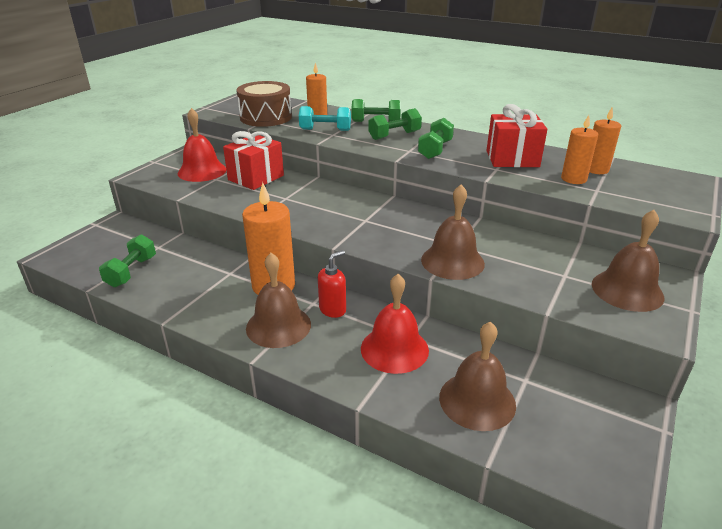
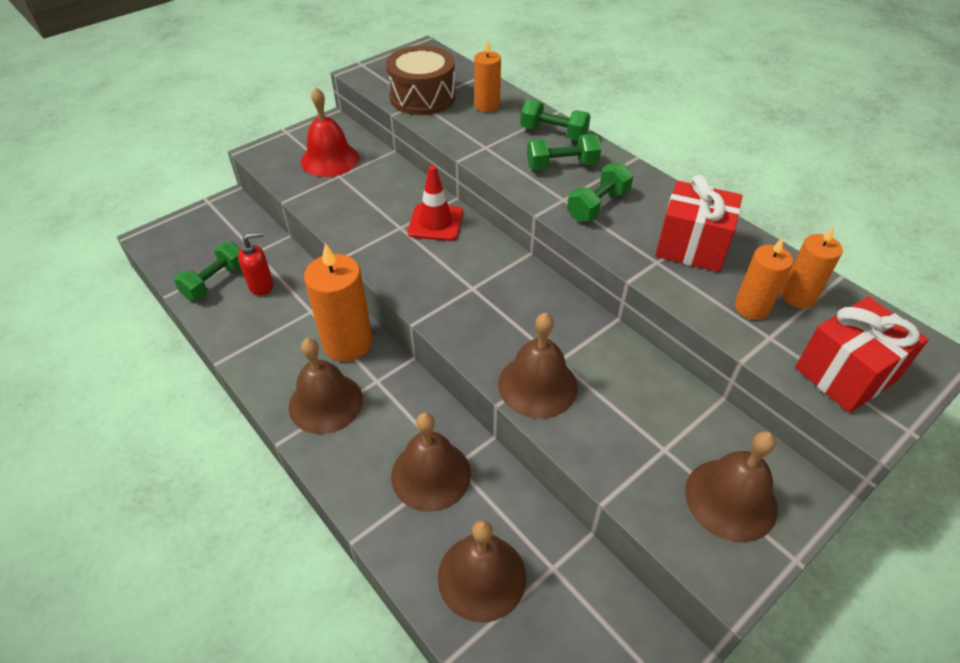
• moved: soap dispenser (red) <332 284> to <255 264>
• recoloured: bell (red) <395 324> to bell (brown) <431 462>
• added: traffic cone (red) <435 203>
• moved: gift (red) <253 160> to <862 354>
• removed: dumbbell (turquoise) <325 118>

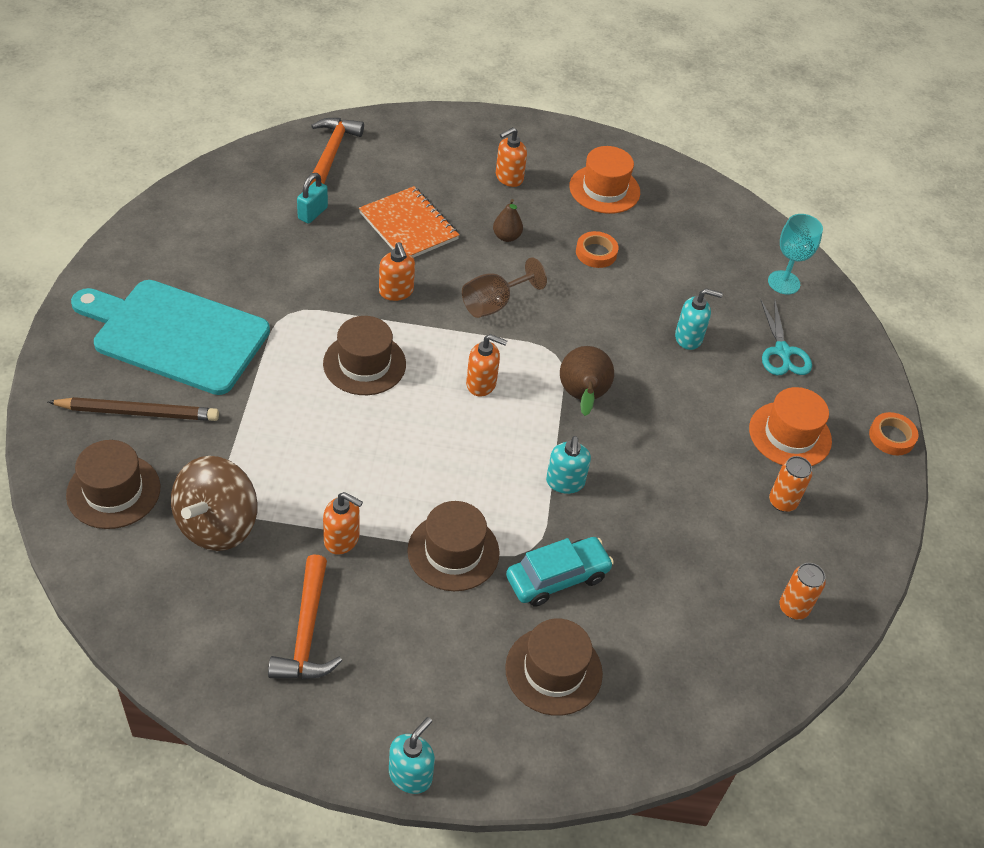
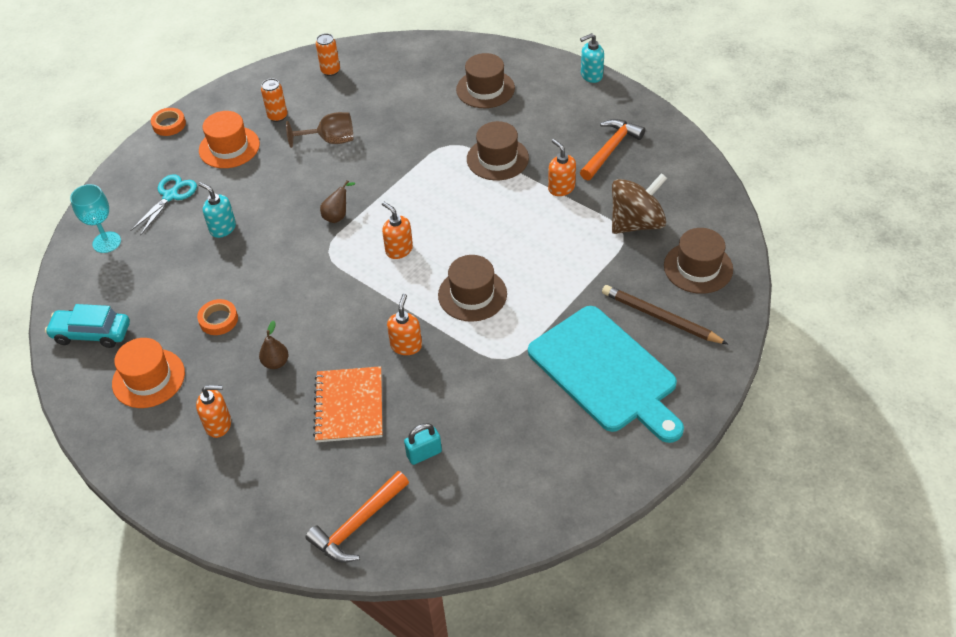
• moved: car (turquoise) <560 572> to <87 326>
• moved: goblet (brown) <504 287> to <319 130>
• resized: pear (brown) <587 381> = <337 201> x0.61
• removed: soap dispenser (turquoise) <568 465>

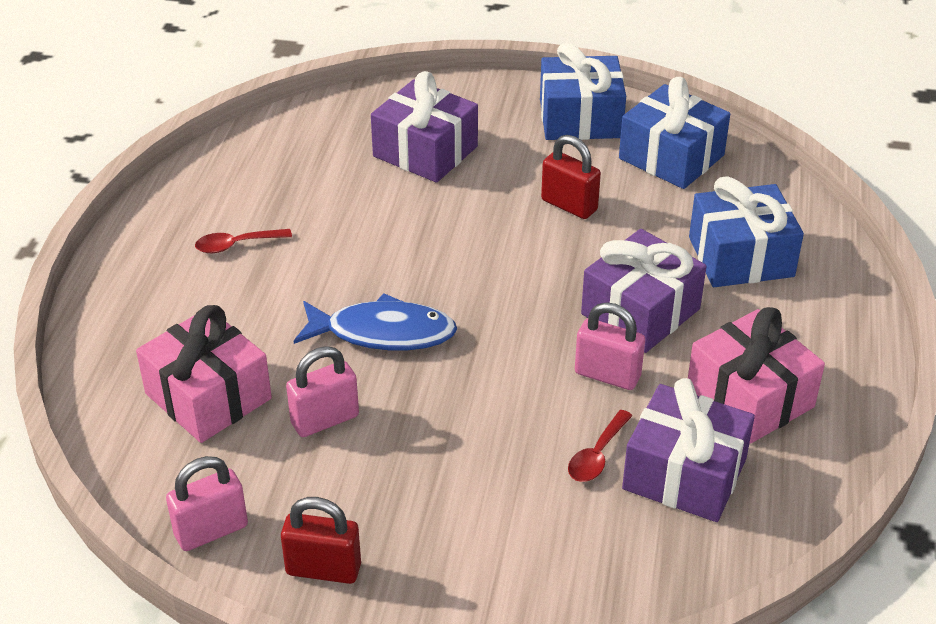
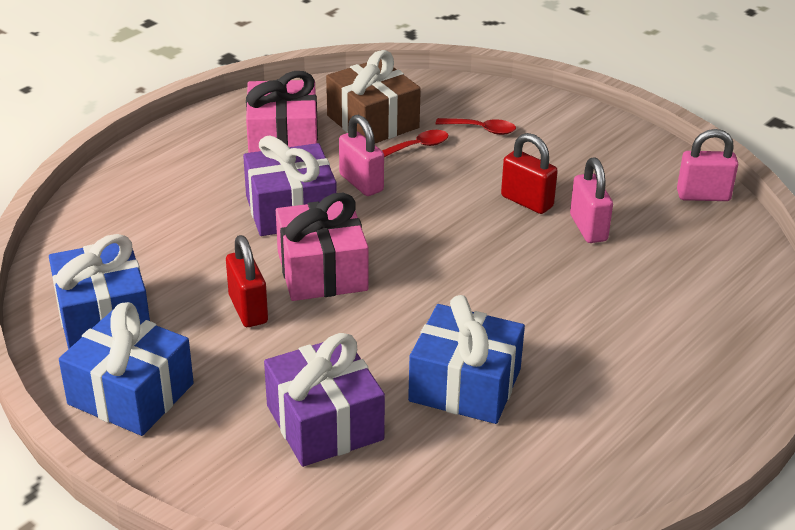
• moved: gift (pink) <204 374> to <322 247>
• recoloured: gift (purple) <688 450> to gift (brown) <373 96>
• moved: gift (blue) <746 231> to <466 359>
• moved: spoon (red) <243 241> to <476 126>
• moved: padlock (red) <321 540> to <529 173>
• turned: padlock (pink) <322 391> = <591 200> 75 degrees clockwise
• removed: fish (blue) <375 321>

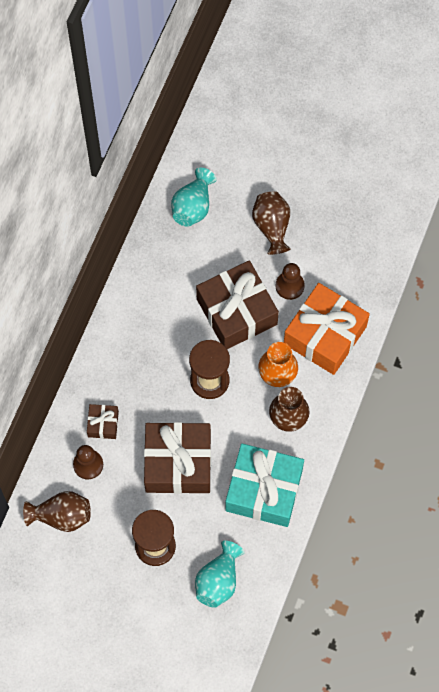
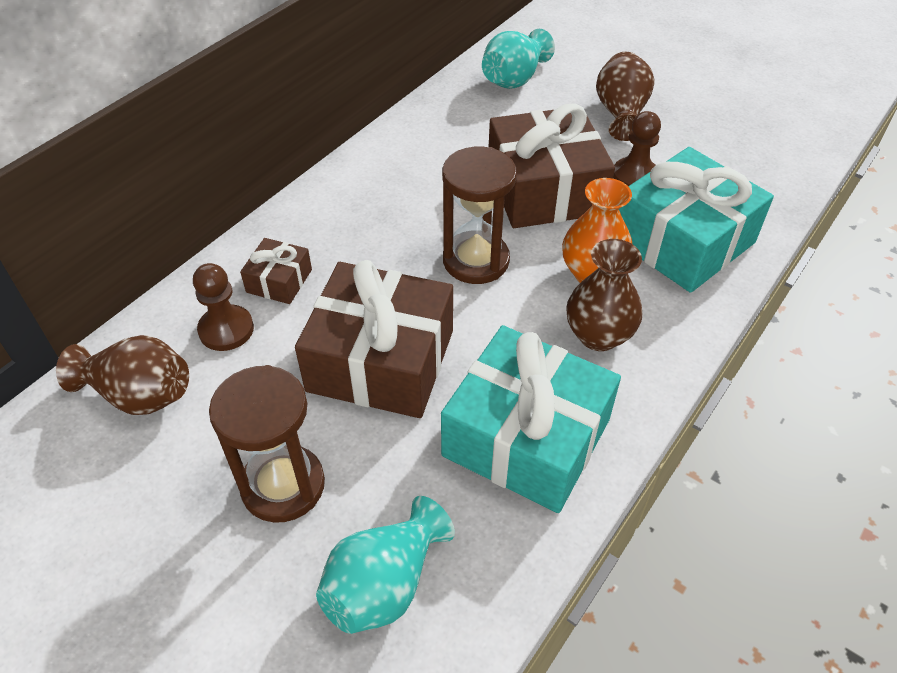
• recoloured: gift (orange) <327 329> to gift (turquoise) <696 220>

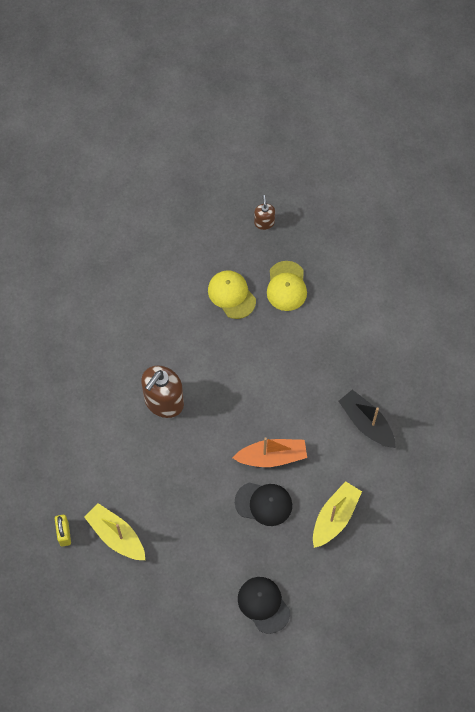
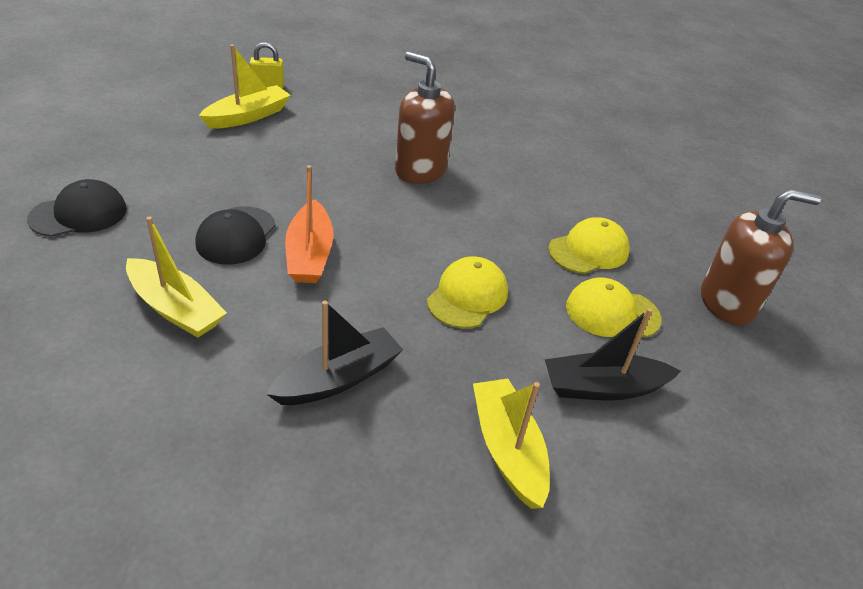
• added: cap (yellow) <467 292>
• added: boat (yellow) <511 444>
• added: boat (black) <613 354>
• resized: soap dispenser (brown) <264 212> = <761 257> x1.96

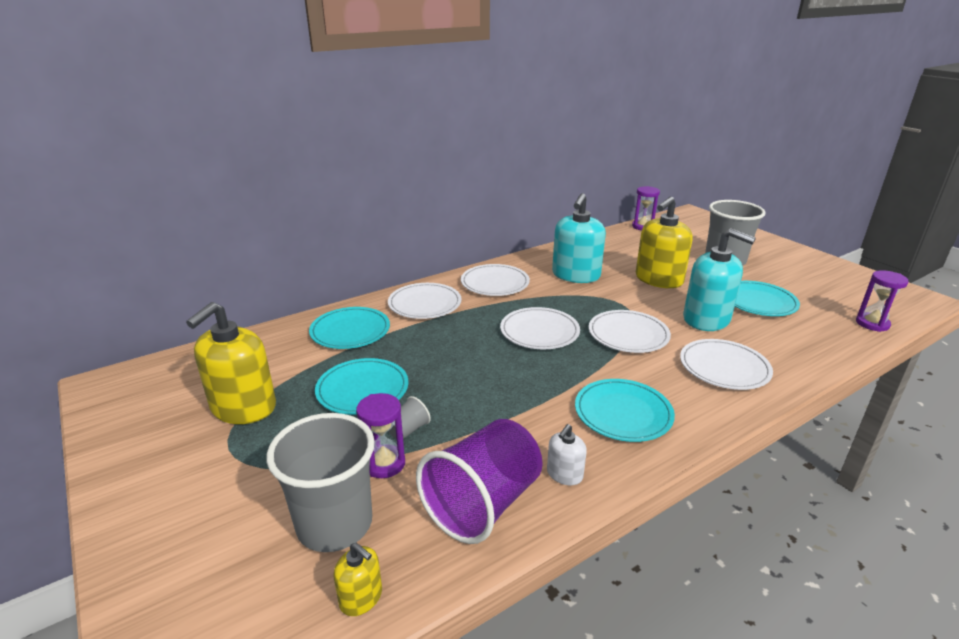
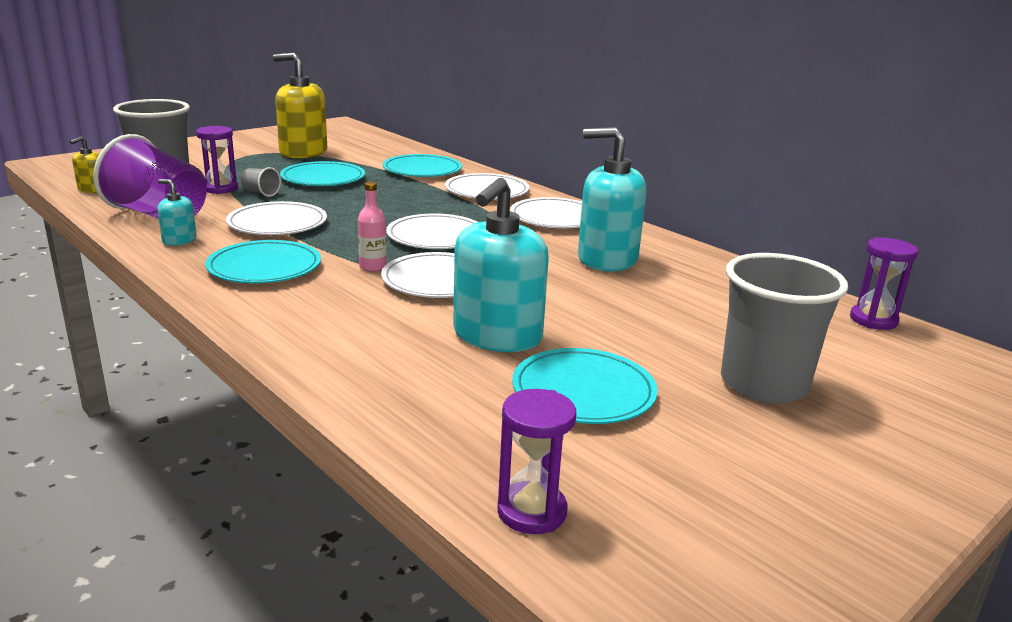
• recoloured: soap dispenser (white) <567 454> to soap dispenser (turquoise) <177 212>
• moved: plate (white) <726 364> to <276 218>
• added: bottle (pink) <372 227>
• removed: soap dispenser (yellow) <664 242>

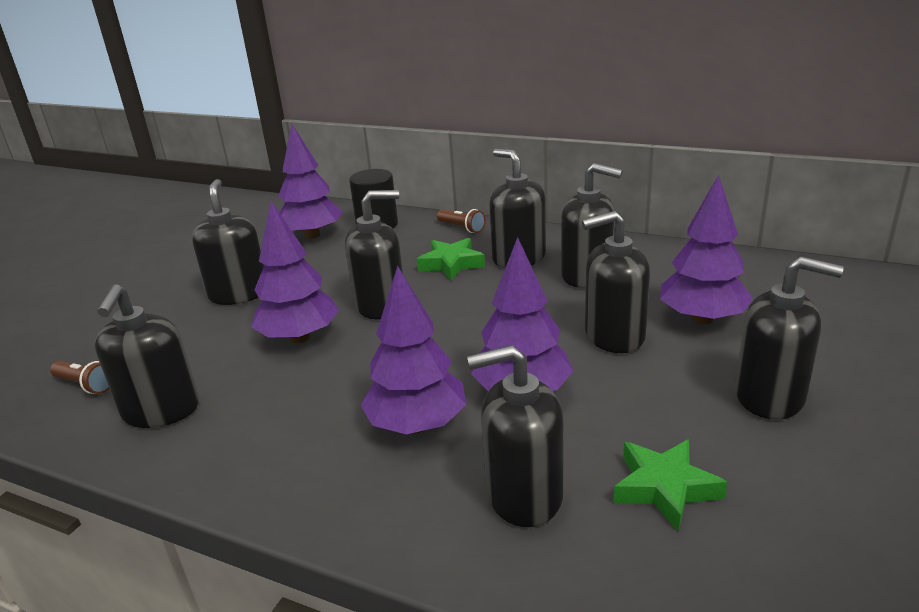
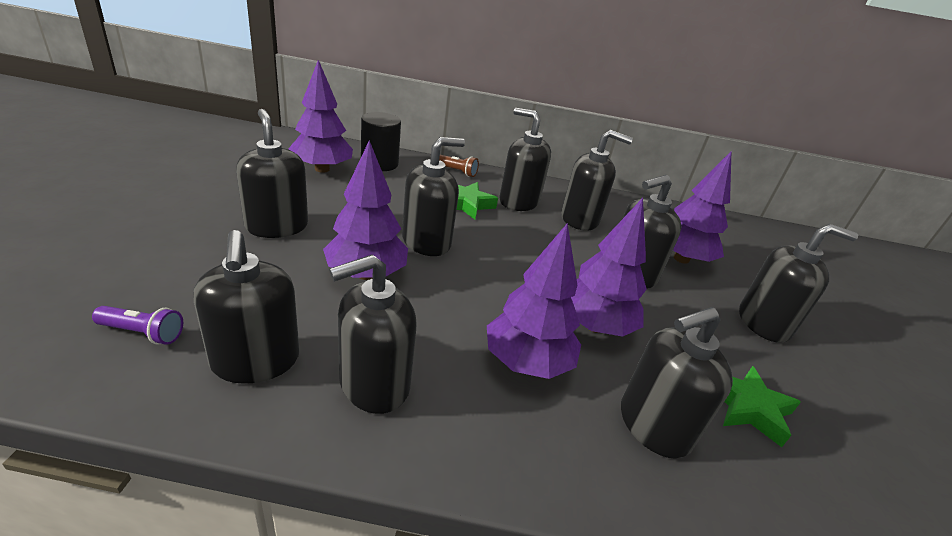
• recoloured: flashlight (brown) <79 377> to flashlight (purple) <137 325>
• added: soap dispenser (black) <372 334>

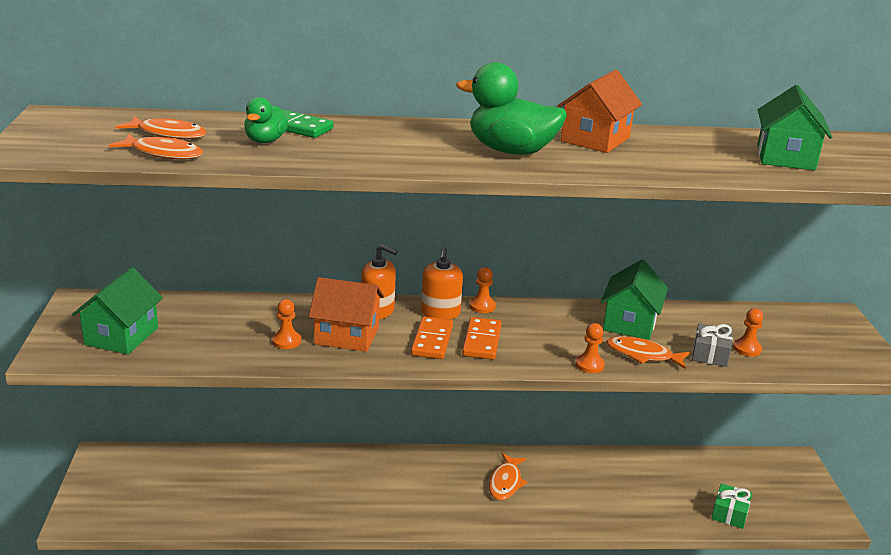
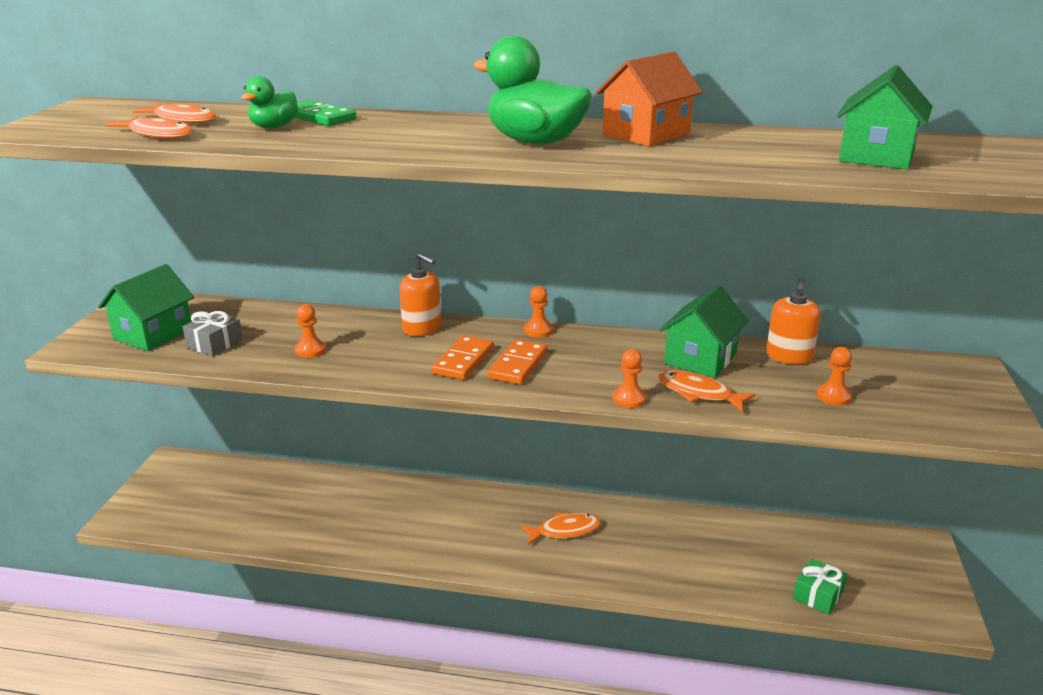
• moved: gift (grey) <712 345> to <213 333>
• turned: fish (orange) <508 476> = <560 528> 135 degrees counterclockwise
• moved: soap dispenser (orange) <442 283> to <793 321>
• removed: house (orange) <346 314>

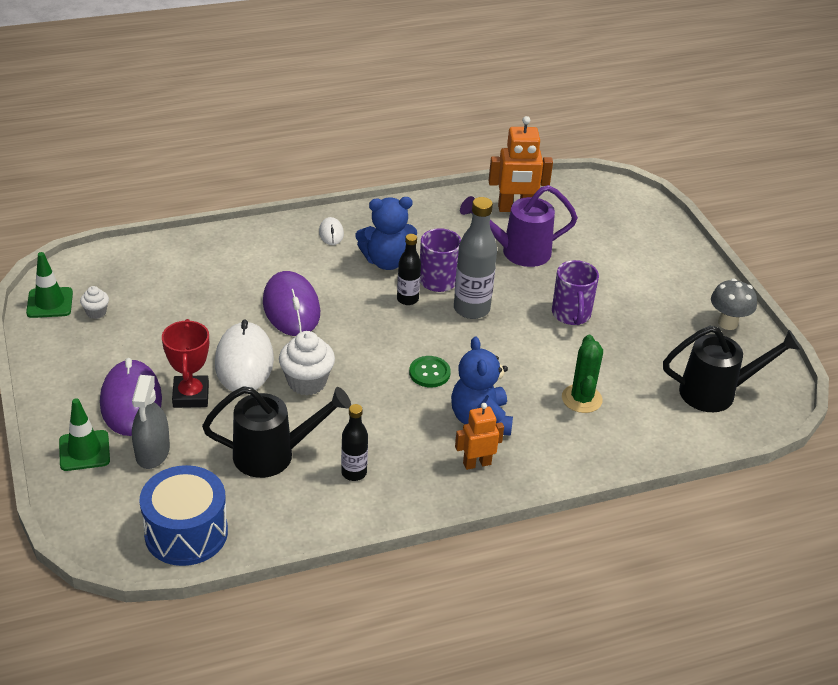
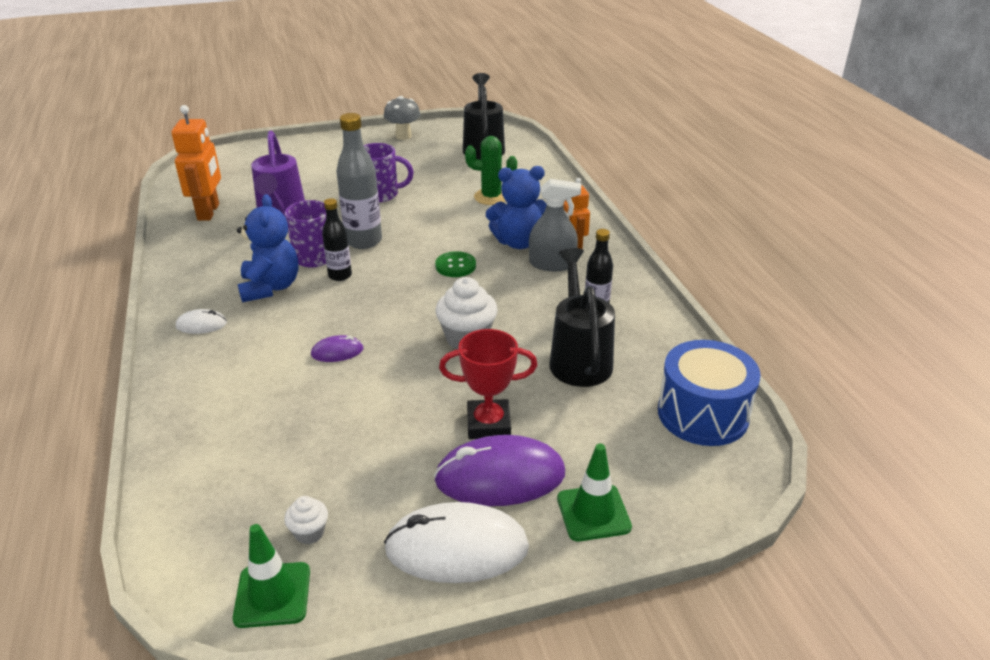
• resized: mouse (purple) <291 303> = <337 348> x0.48
• moved: mouse (white) <244 356> to <456 542>
• moved: spray bottle (grey) <151 422> to <555 225>

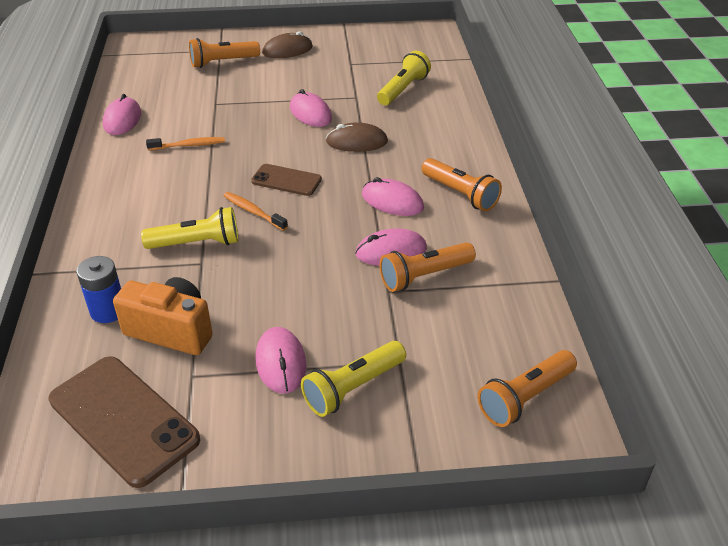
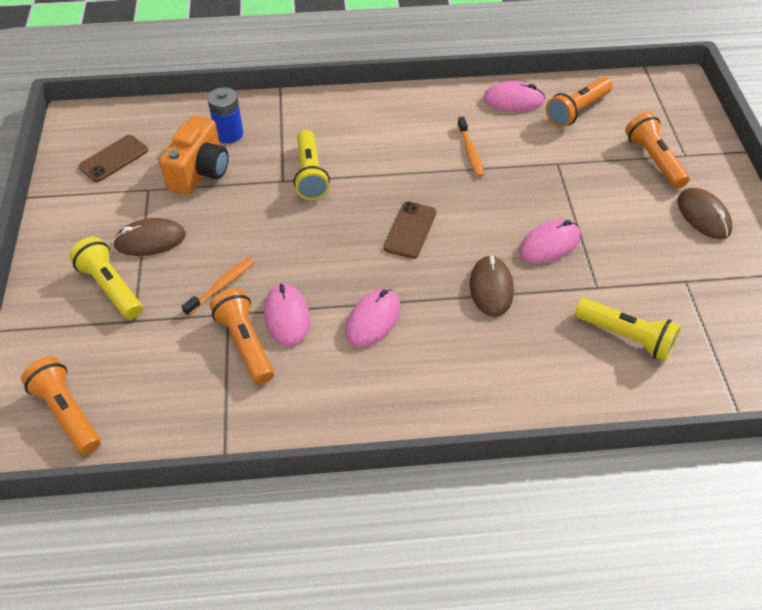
• resized: phone (brown) <124 422> = <113 158> x0.57
• recoloured: mouse (pink) <281 360> to mouse (brown) <149 237>
• moved: toothbrush (orange) <256 211> to <218 286>
• moved: flashlight (orange) <462 184> to <579 102>

